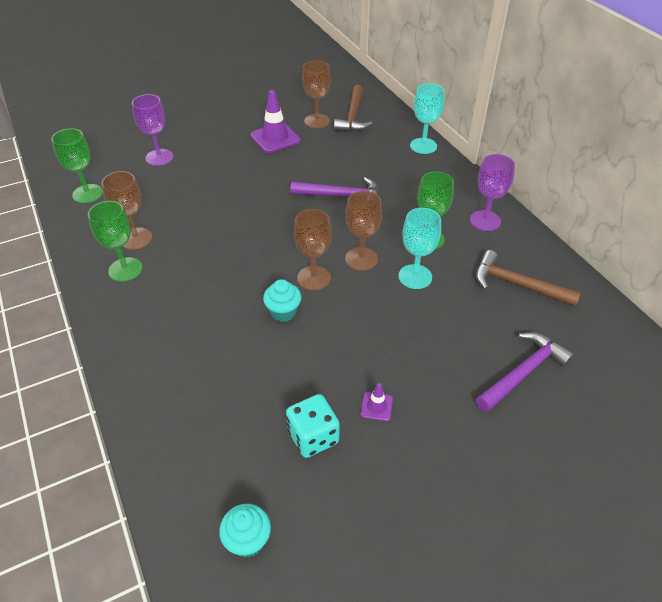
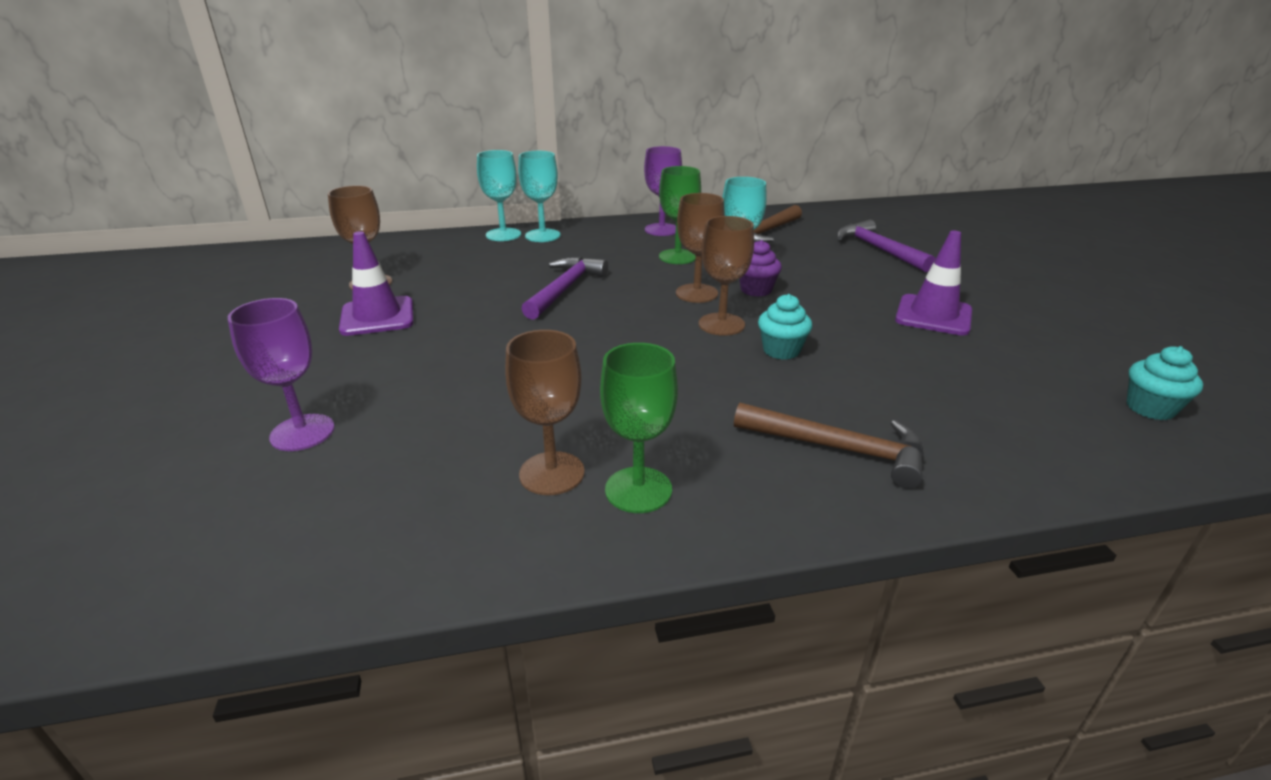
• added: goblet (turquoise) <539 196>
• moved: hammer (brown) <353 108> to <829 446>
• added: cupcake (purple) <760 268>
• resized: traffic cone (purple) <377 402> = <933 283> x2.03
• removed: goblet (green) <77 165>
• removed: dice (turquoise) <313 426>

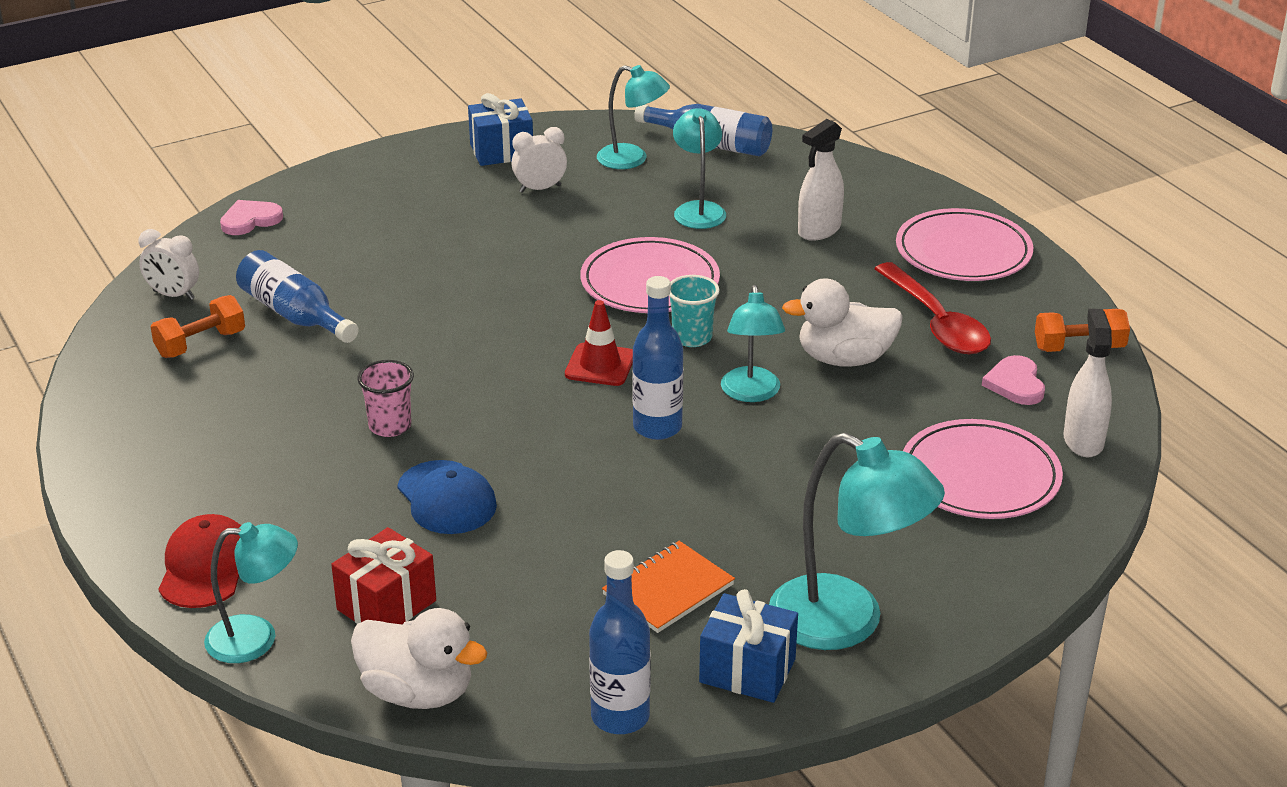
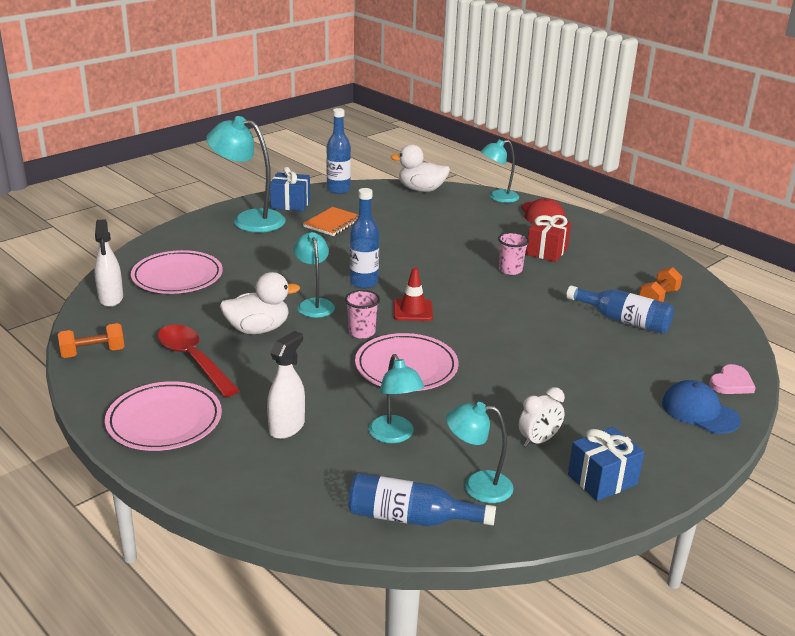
• recoloured: cup (turquoise) <694 311> to cup (pink) <362 314>
• moved: gift (red) <383 575> to <548 238>
• moved: cap (blue) <447 497> to <701 407>
• removed: clock (white) <169 264>
• removed: heart (pink) <1013 380>

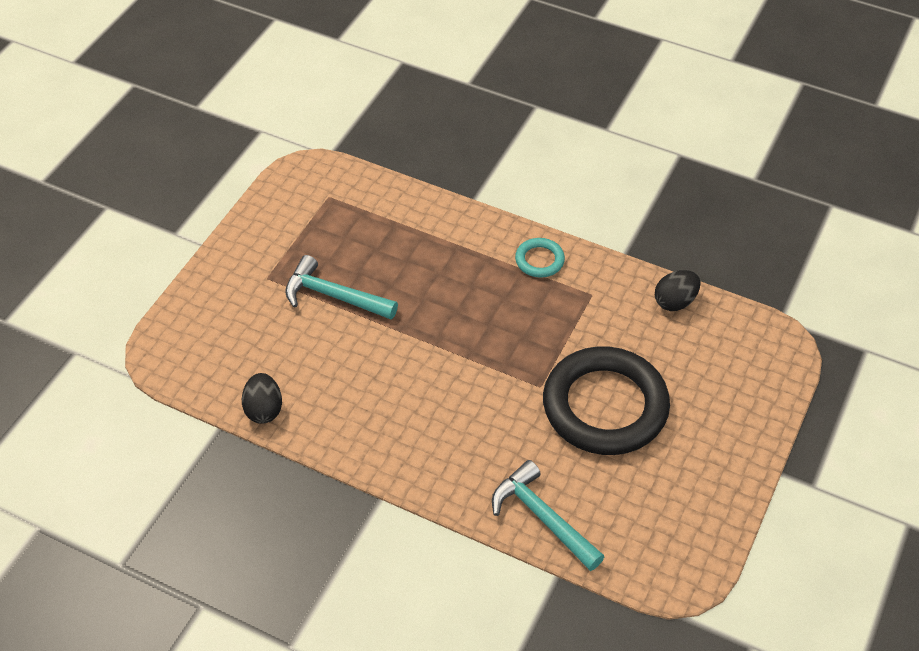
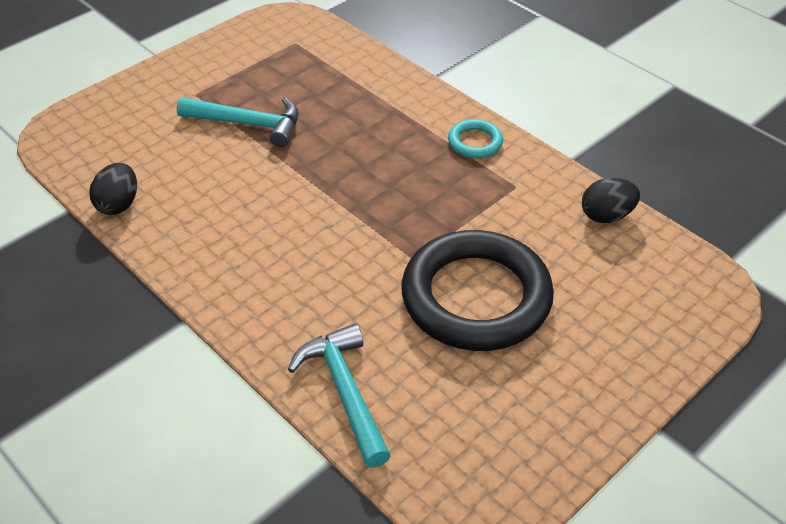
• turned: hammer (turquoise) <341 287> = <238 122> 150 degrees clockwise

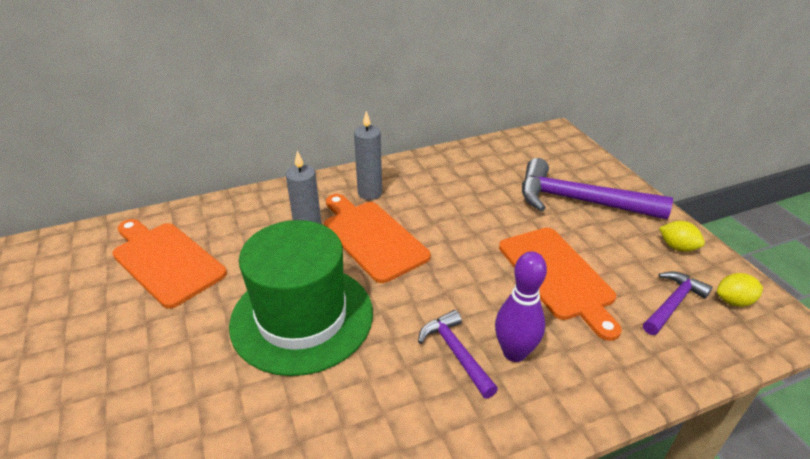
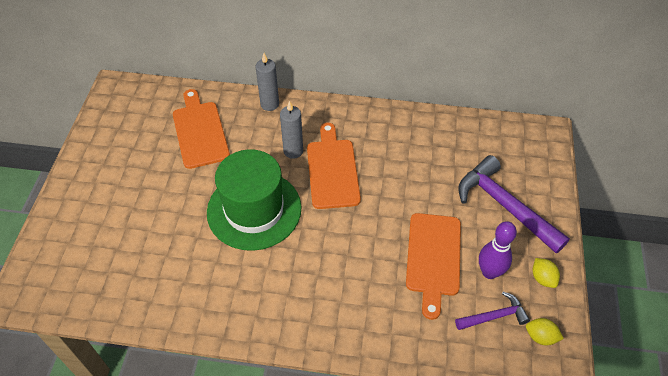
• moved: candle (grey) <368 155> to <267 82>
• moved: bowling pin (purple) <521 307> to <498 250>
• removed: hammer (purple) <458 354>

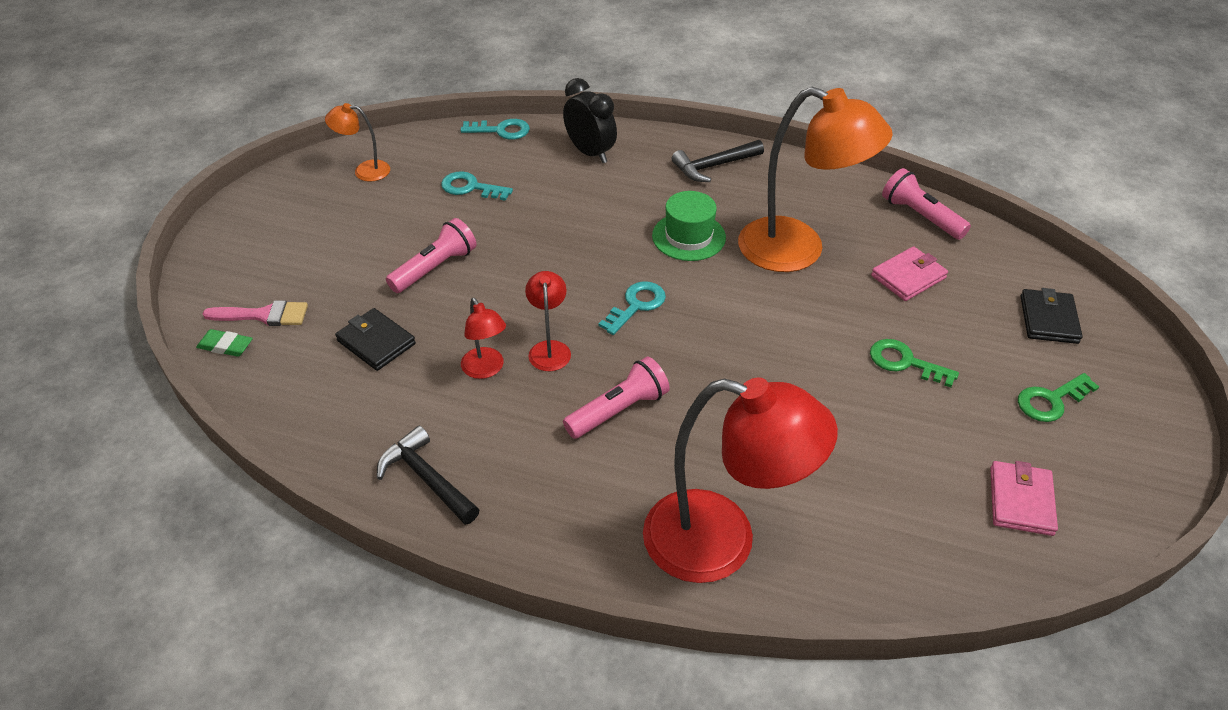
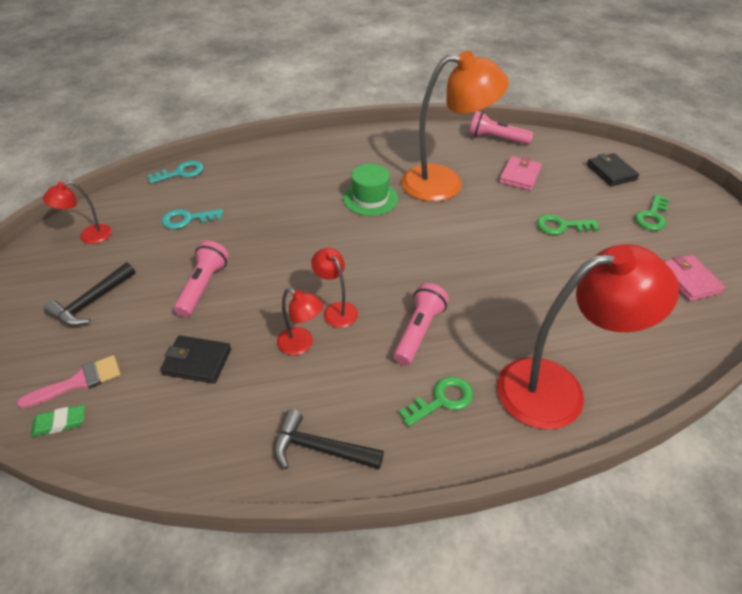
• recoloured: lamp (orange) <357 142> to lamp (red) <77 212>
• moved: hammer (black) <718 161> to <89 294>
• added: key (green) <435 402>
• removed: clock (black) <590 120>
• removed: key (turquoise) <632 308>

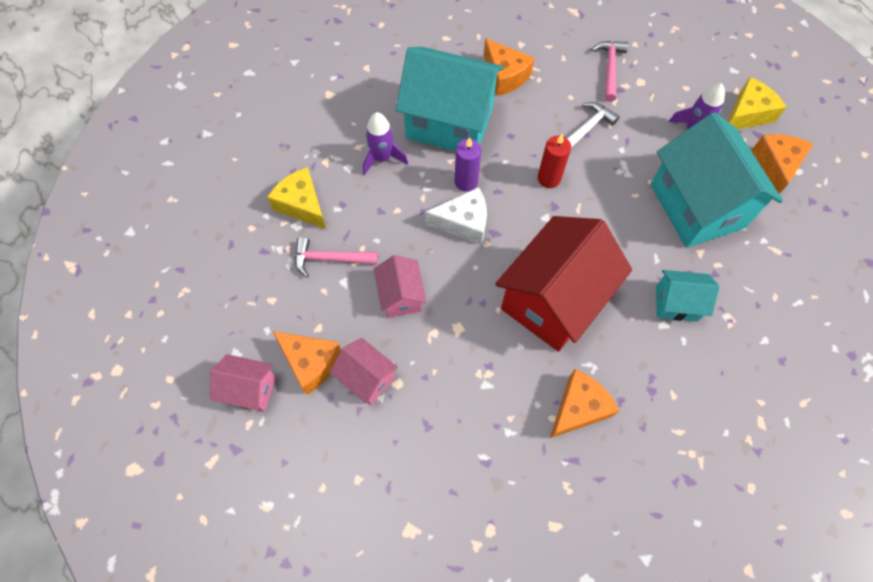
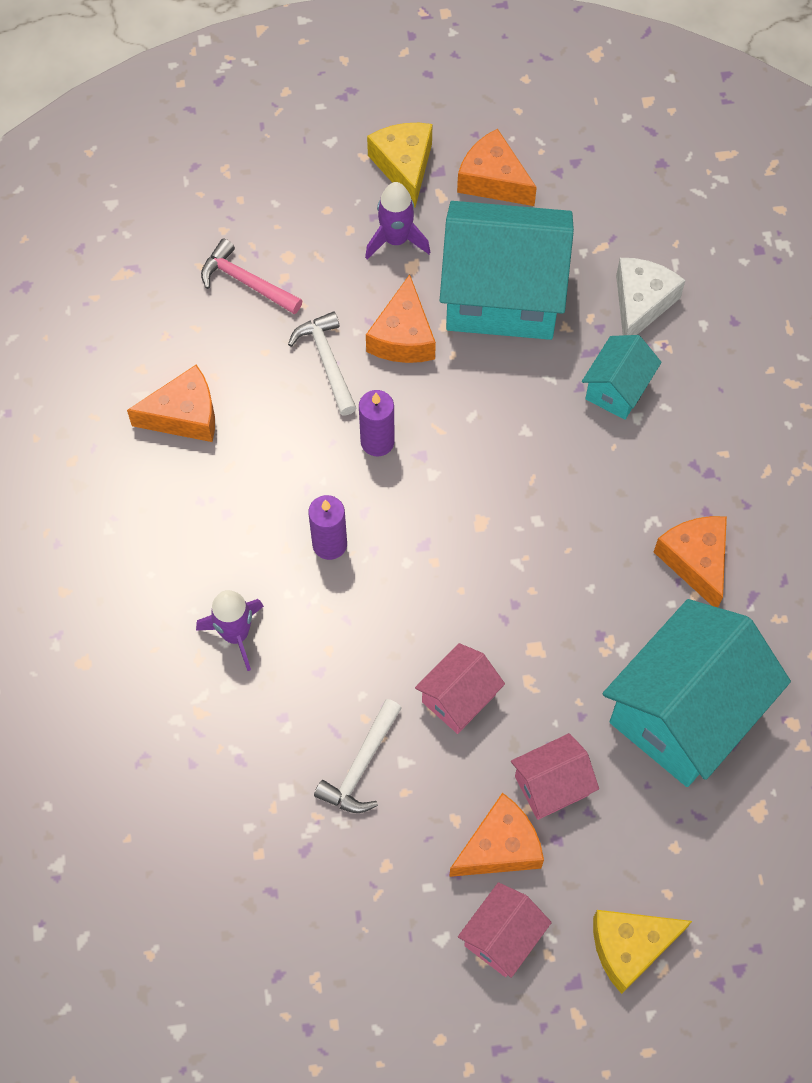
• recoloured: hammer (pink) <336 257> to hammer (white) <358 756>
• recoloured: candle (red) <554 161> to candle (purple) <377 423>
• added: cheese (orange) <401 318>
• turned: house (pink) <400 286> = <460 688> 60 degrees counterclockwise
• moved: cheese (yellow) <296 198> to <642 952>
• moved: house (turquoise) <450 99> to <697 693>
• moved: cheese (white) <456 215> to <650 296>
• removed: house (red) <563 284>

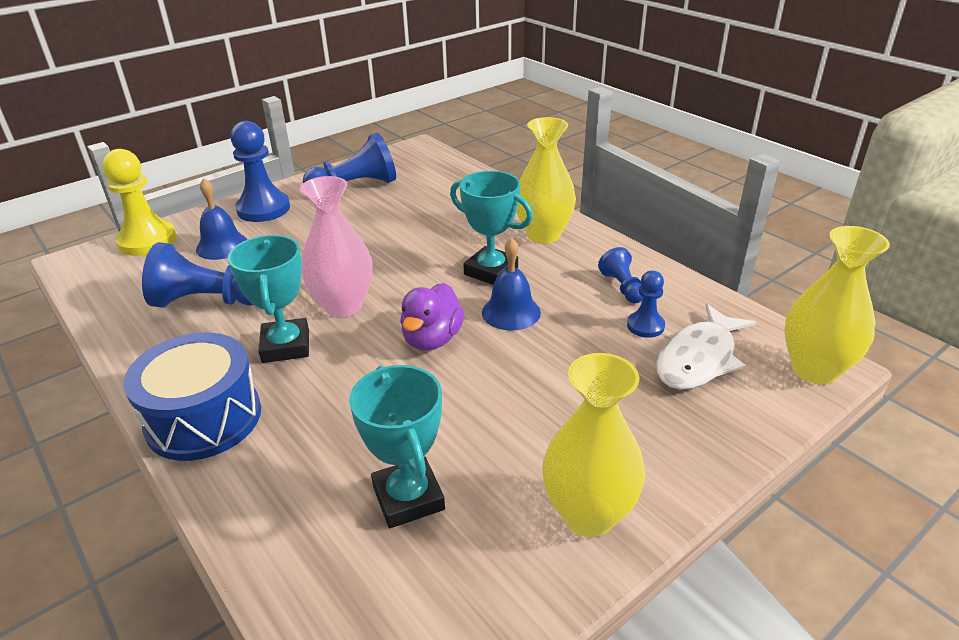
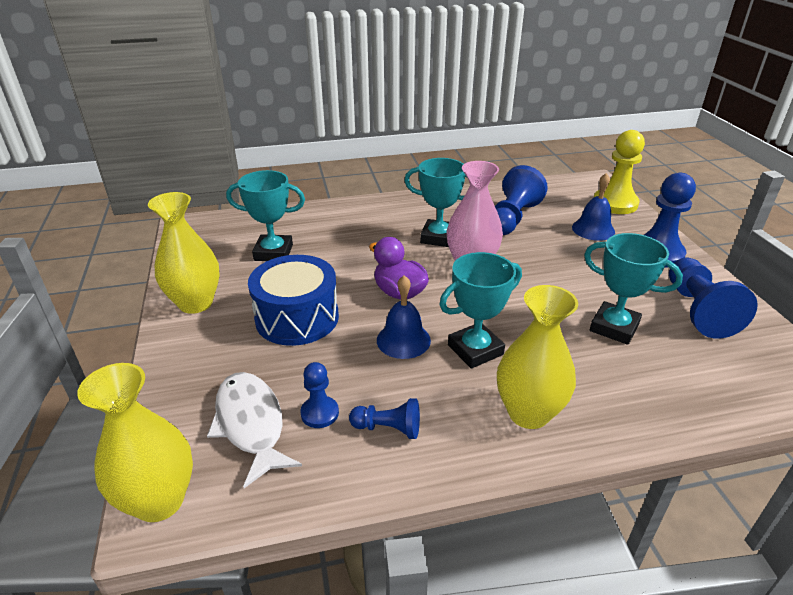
• moved: drum (blue) <192 396> to <293 300>
• added: trophy (turquoise) <633 289>

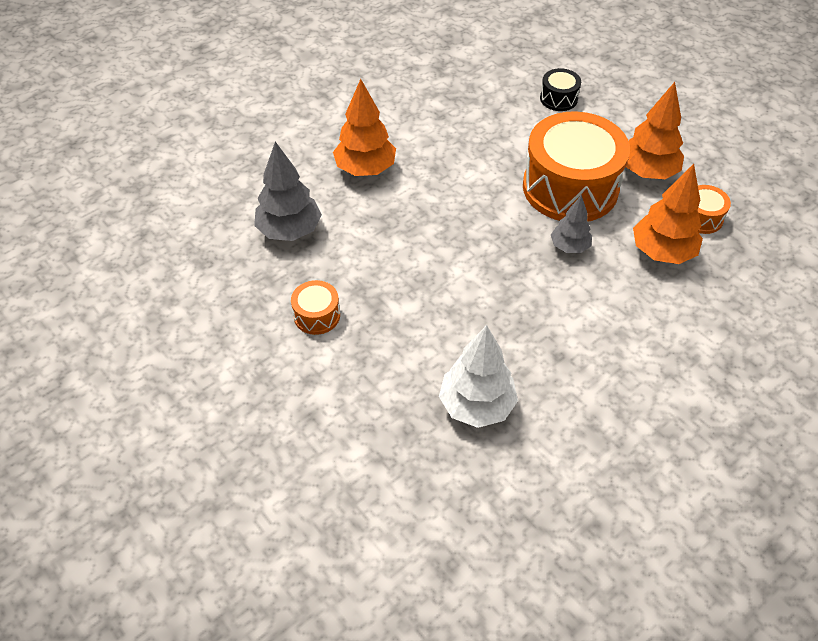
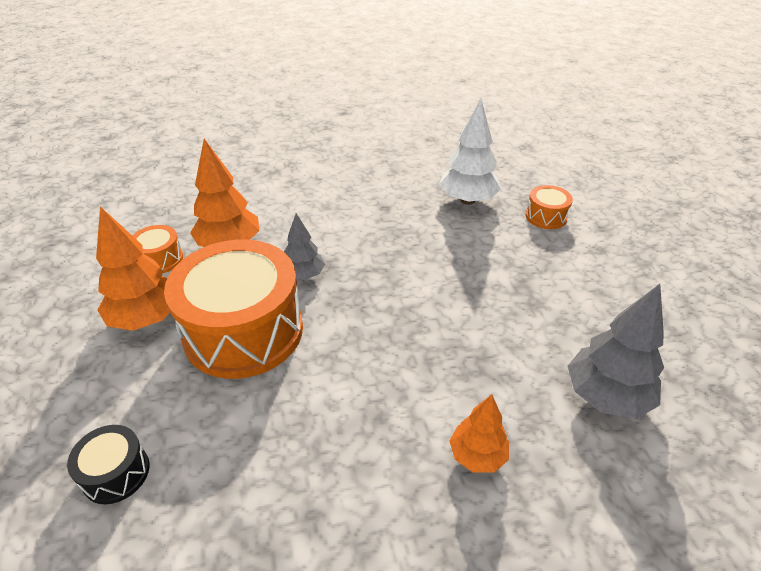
• resized: tree (orange) <364 127> = <479 433> x0.61
• moved: drum (orange) <315 307> to <549 207>

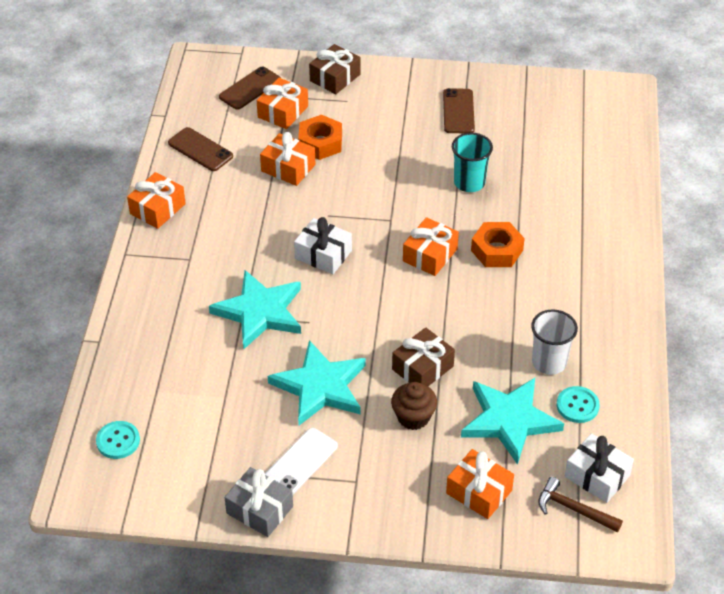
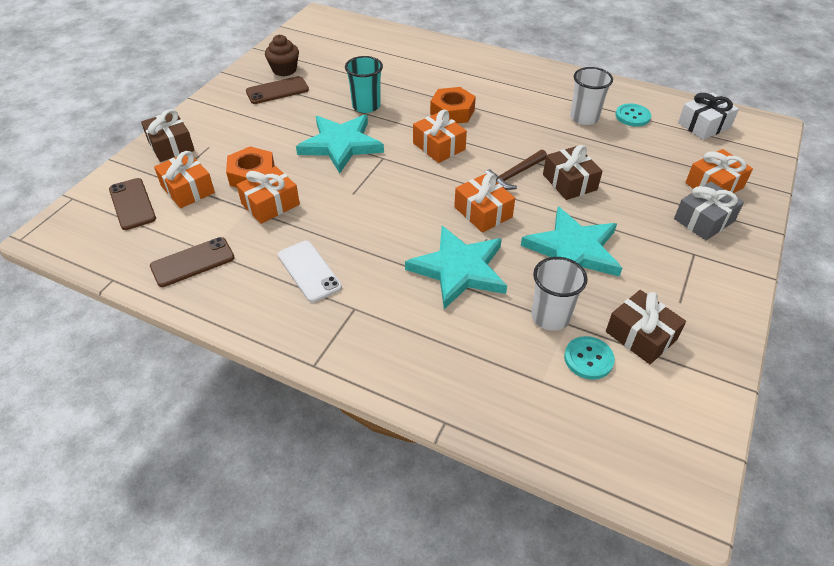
• turned: phone (brown) <459 110> = <277 90> 45 degrees counterclockwise
• moved: cupcake (brown) <414 406> to <282 55>
• moved: phone (white) <301 461> to <310 271>
• moved: star (turquoise) <512 421> to <340 144>
• moved: gift (orange) <156 200> to <484 203>
• moved: hammer (brown) <580 504> to <515 170>
• added: cup (white) <559 294>
• moved: button (turquoise) <118 440> to <589 358>
• added: gift (brown) <646 327>
• moved: gift (grey) <259 502> to <709 211>
• removed: gift (white) <323 245>

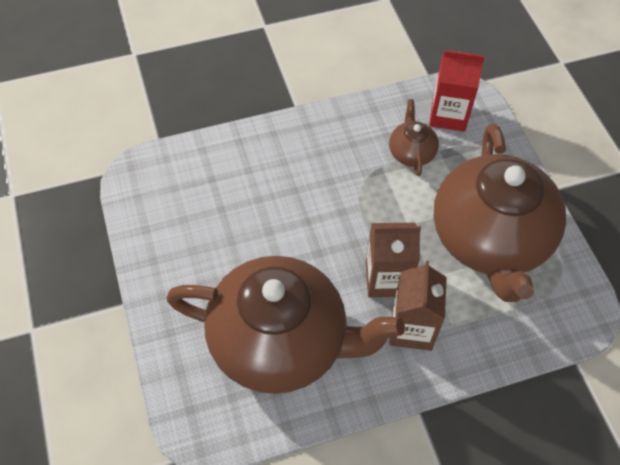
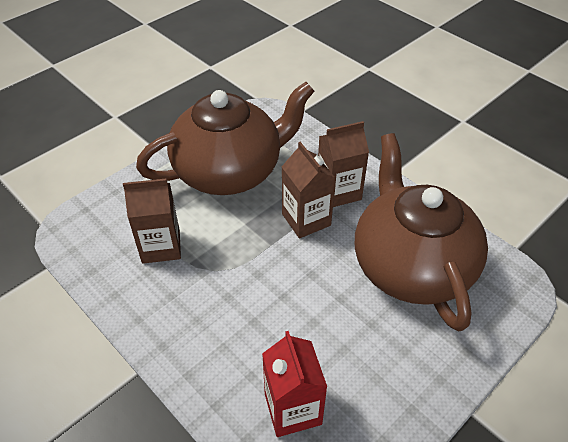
• replaced: teapot (brown) <414 137> to carton (brown) <152 221>
• moved: carton (red) <457 91> to <294 384>

